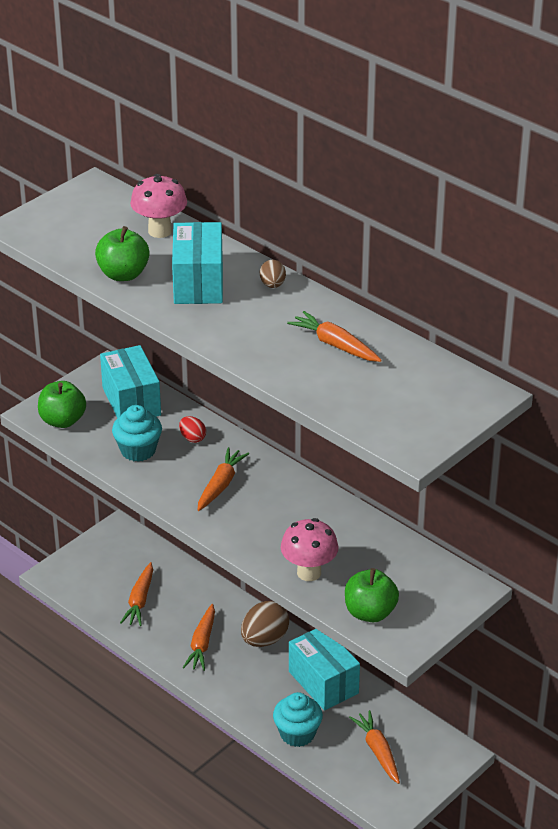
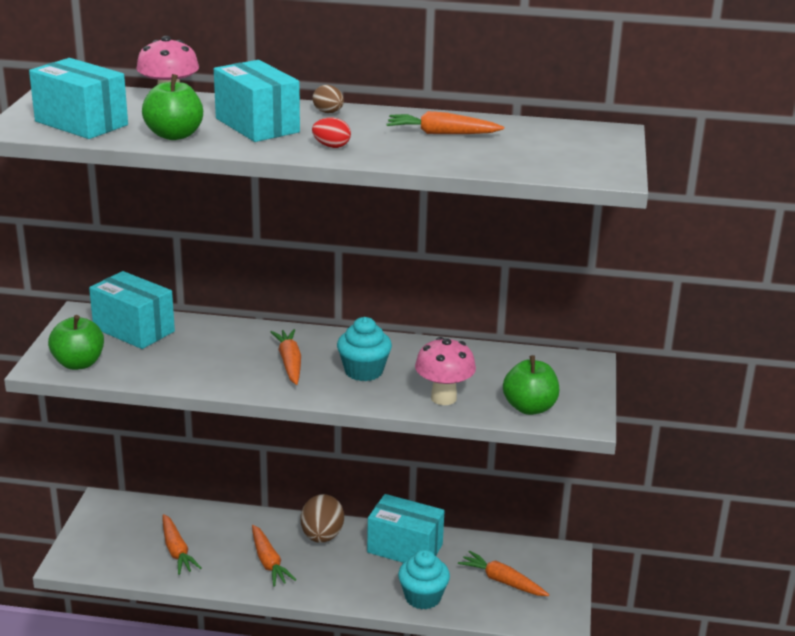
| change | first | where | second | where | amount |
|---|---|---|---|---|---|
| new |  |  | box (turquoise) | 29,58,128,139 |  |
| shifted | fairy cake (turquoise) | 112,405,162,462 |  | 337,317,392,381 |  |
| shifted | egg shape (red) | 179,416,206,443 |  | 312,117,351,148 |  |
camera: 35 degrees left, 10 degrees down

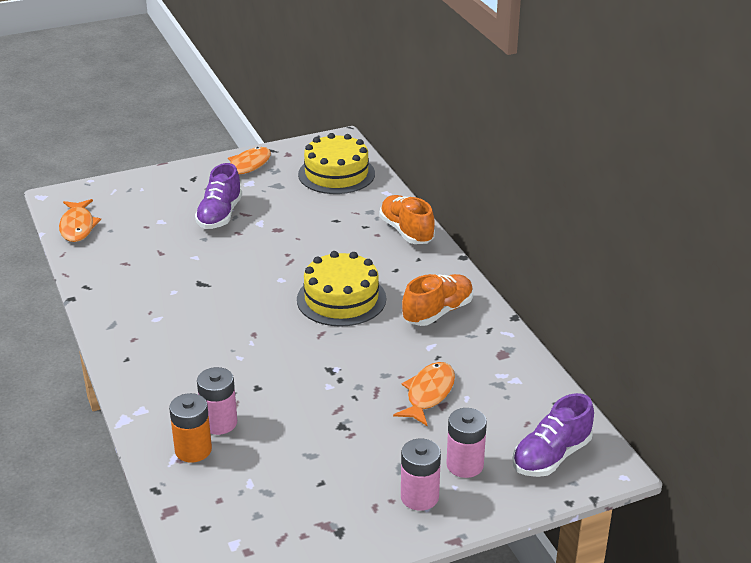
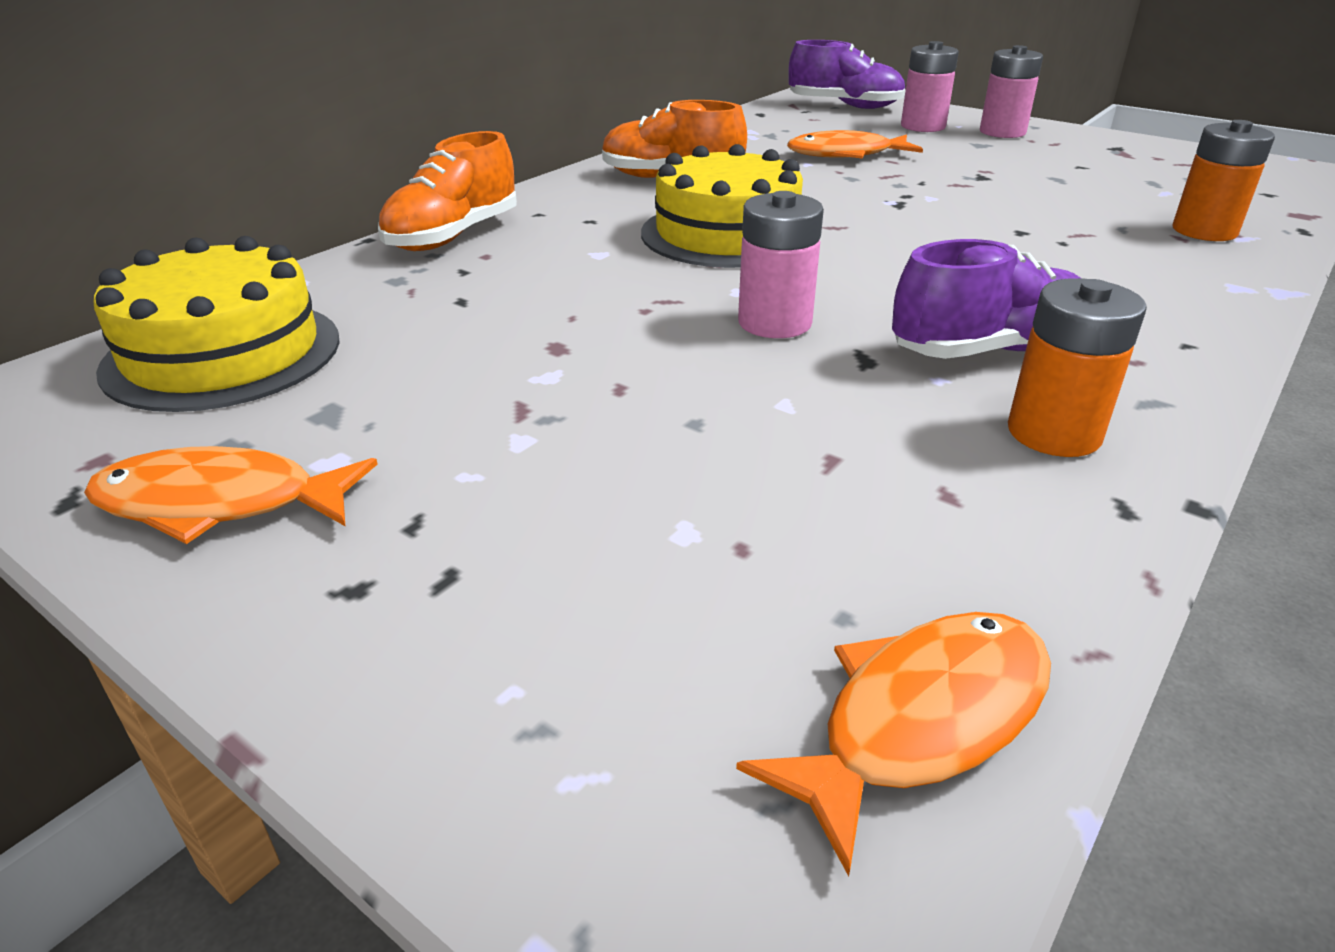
| change | first | where | second | where | amount |
|---|---|---|---|---|---|
| new |  |  | power cell (bright orange) | 1008,278,1147,457 |  |
| shifted | sneaker (purple) | 195,163,242,229 |  | 892,239,1080,359 |  |
| shifted | power cell (rosy) | 197,367,237,435 |  | 738,191,824,338 |  |
camera: 120 degrees left, 0 degrees up

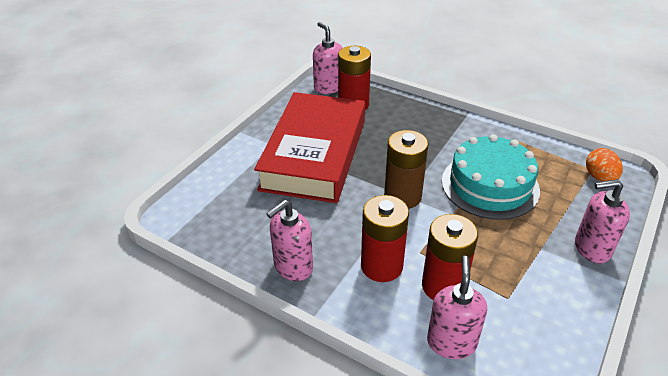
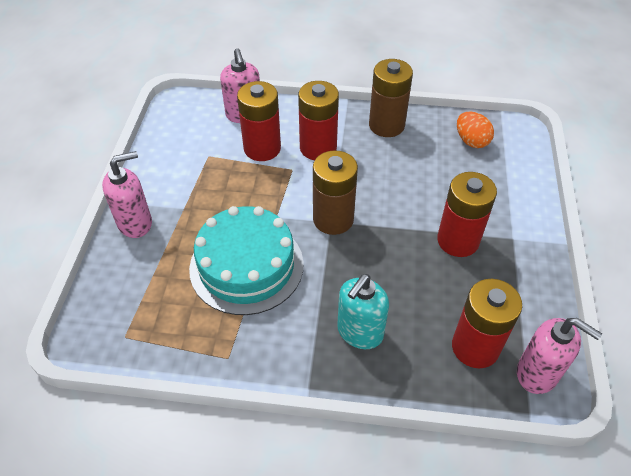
| change | first | where | second | where | amount |
|---|---|---|---|---|---|
| new |  |  | soap pump (turquoise) | 337,274,389,349 |  |
| shifted | egg shape (bright orange) | 586,148,623,182 |  | 457,112,494,148 |  |
| swapped | hardback (red) | 254,92,365,203 | power cell (red) | 437,172,497,257 |  |
| swapped | soap pump (rosy) | 266,200,313,281 | power cell (dark brown) | 369,59,413,137 |  |
camera: 155 degrees right, 10 degrees up

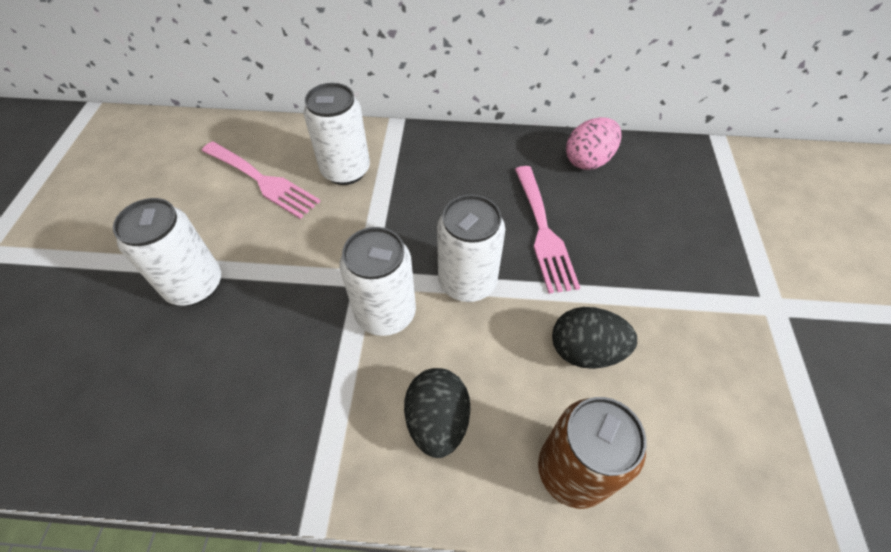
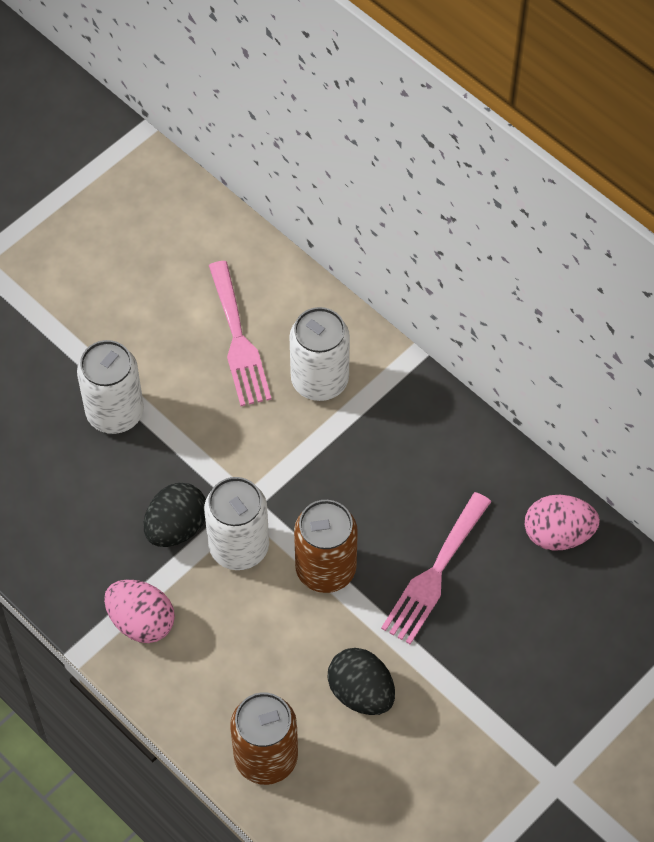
| change | first | where | second | where | amount |
|---|---|---|---|---|---|
| new |  |  | egg shape (rosy) | 104,580,175,643 |  |
| shifted | egg shape (ebony) | 404,368,471,458 |  | 143,483,206,547 |  |
| repainted | soda can (white) | 437,195,505,302 | soda can (dark brown) | 294,500,358,593 |  |
camera: 40 degrees right, 5 degrees up

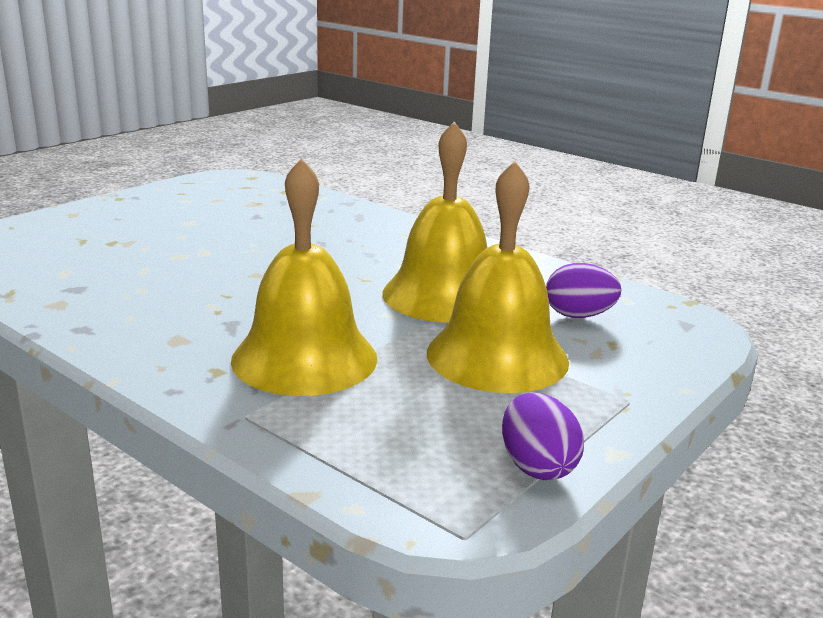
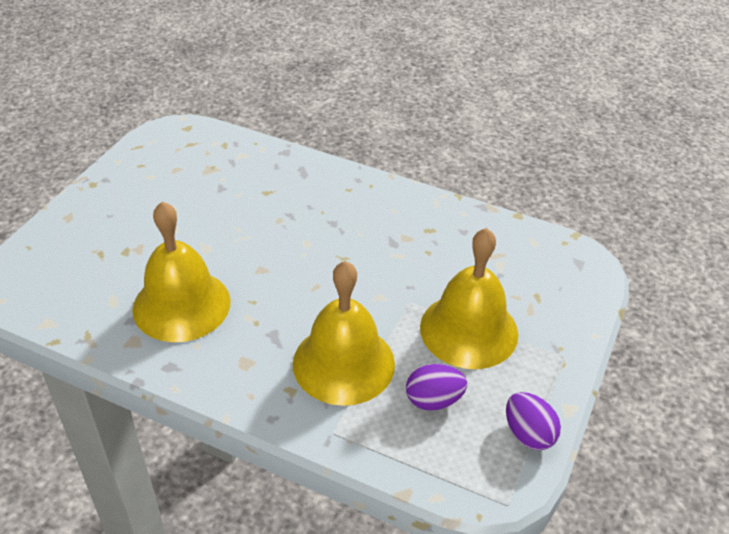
| change | first | where | second | where | amount |
|---|---|---|---|---|---|
| shifted | bell (yellow) | 382,122,487,323 |  | 133,201,231,342 |  |
| shifted | egg shape (purple) | 546,263,621,318 |  | 406,364,467,411 |  |
camera: 15 degrees left, 20 degrees up

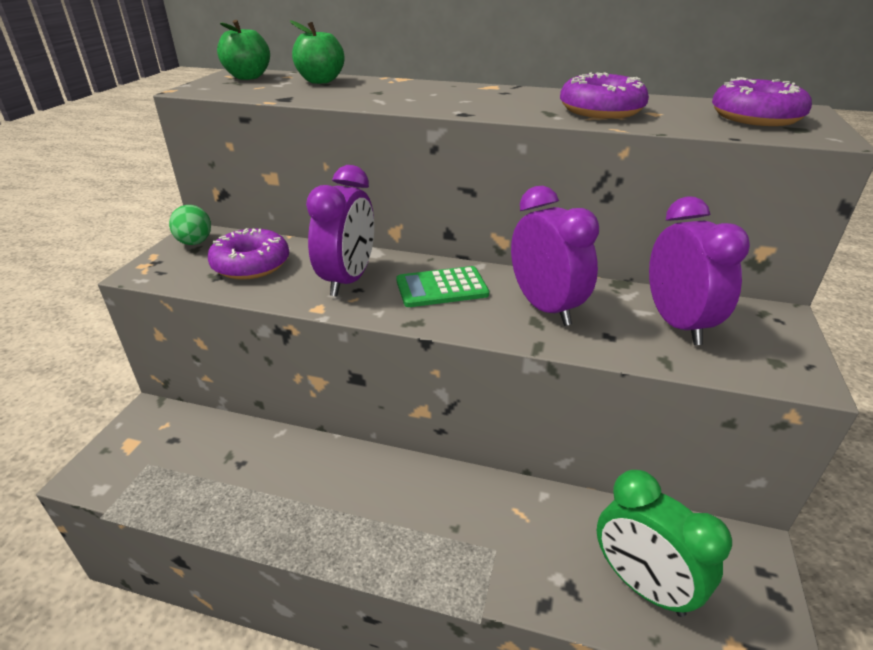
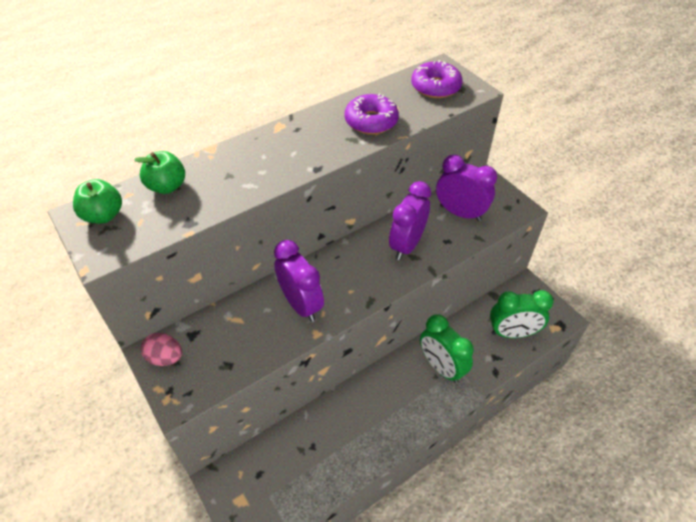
| change | first | where | second | where | amount |
|---|---|---|---|---|---|
| gone | doughnut (purple) | 208,228,289,280 |  |  |  |
| gone | adding machine (emerald) | 396,266,489,307 |  |  |  |
| new |  |  | alarm clock (emerald) | 420,314,474,383 |  |
| repainted | egg shape (emerald) | 169,205,211,245 | egg shape (rosy) | 141,333,182,366 |  |
| rotated | alarm clock (purple) | 511,186,599,326 |  | 389,181,431,260 | 75 degrees counterclockwise |
camera: 50 degrees left, 15 degrees up

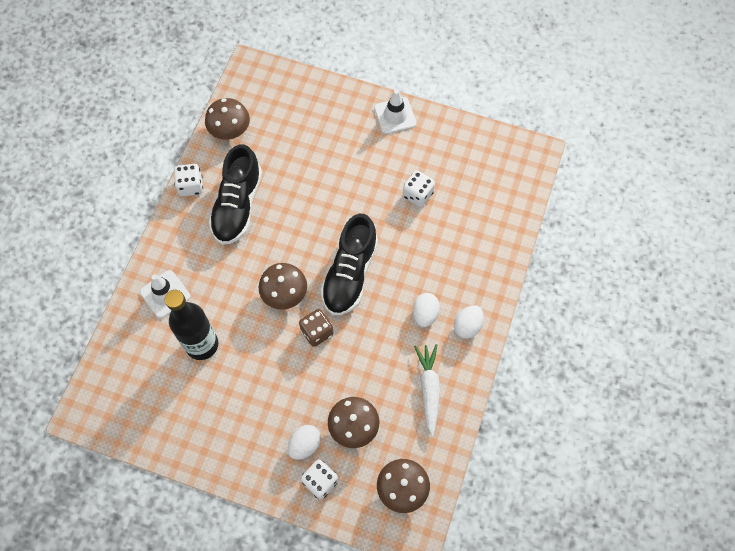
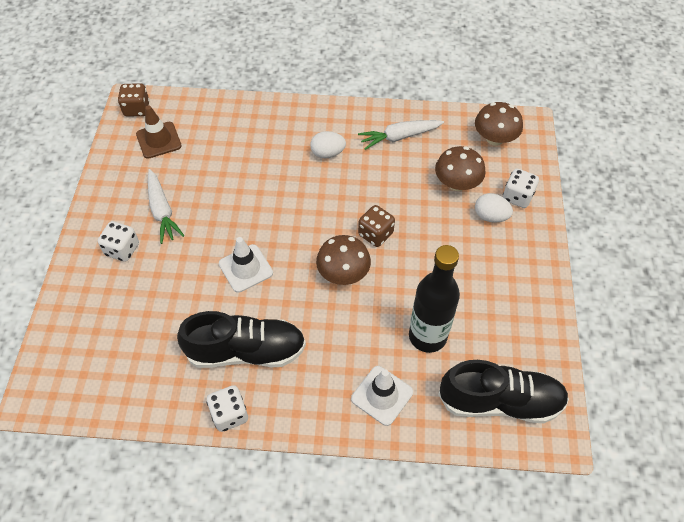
| change | first | where | second | where | amount |
|---|---|---|---|---|---|
| gone | toadstool (dark brown) | 205,98,250,140 |  |  |  |
| gone | egg shape (white) | 454,305,484,339 |  |  |  |
| new |  |  | game die (dark brown) | 118,83,150,117 |  |
| new |  |  | road cone (dark brown) | 136,105,182,159 |  |
| new |  |  | toy carrot (white) | 148,169,184,244 |  |
| shifted | sneaker (ebony) | 321,214,378,315 |  | 438,360,569,423 |  |
| shifted | road cone (white) | 374,89,416,134 |  | 219,237,273,293 |  |
| shifted | game die (white) | 403,170,435,207 |  | 98,221,139,262 |  |
camera: 105 degrees left, 10 degrees down

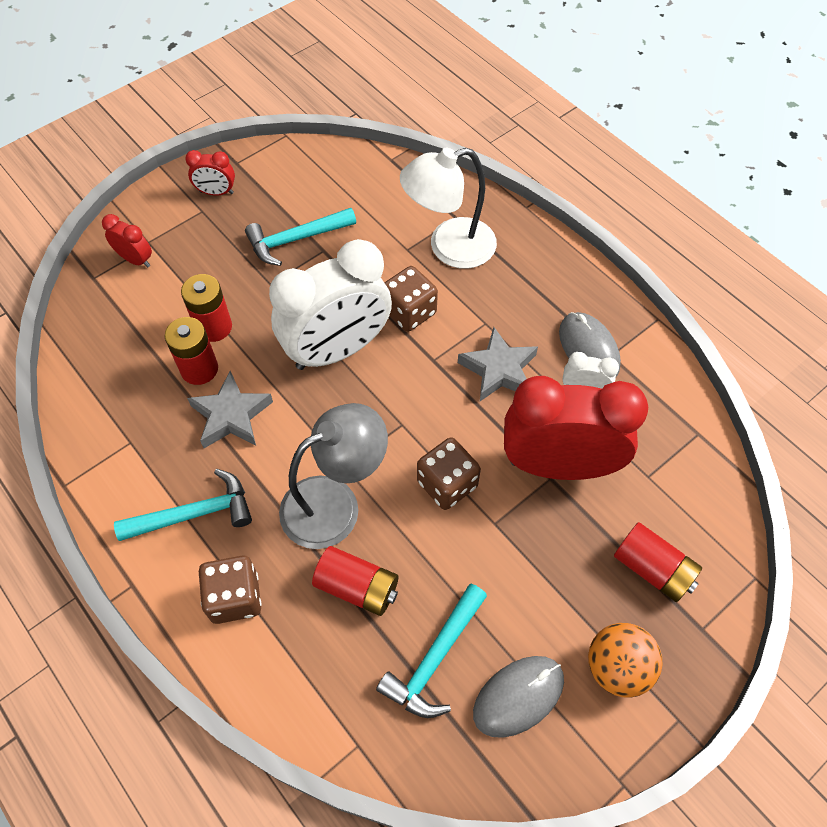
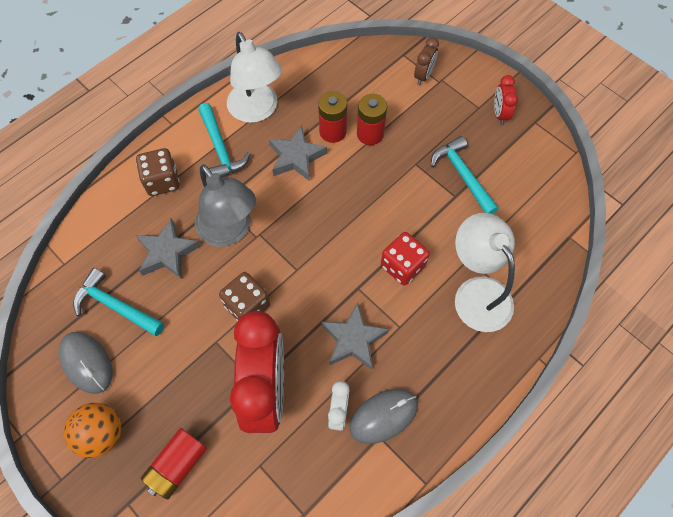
| change | first | where | second | where | amount |
|---|---|---|---|---|---|
| gone | alarm clock (white) | 269,239,392,370 |  |  |  |
| new |  |  | desk lamp (white) | 227,32,282,123 |  |
| swapped | power cell (red) | 312,546,398,616 | star shape (grey) | 135,218,201,279 |  |
| repainted | alarm clock (red) | 102,214,152,267 | alarm clock (dark brown) | 414,37,439,85 |  |
| repainted | game die (dark brown) | 384,266,438,332 | game die (red) | 381,232,430,286 |  |
camera: 85 degrees right, 5 degrees up

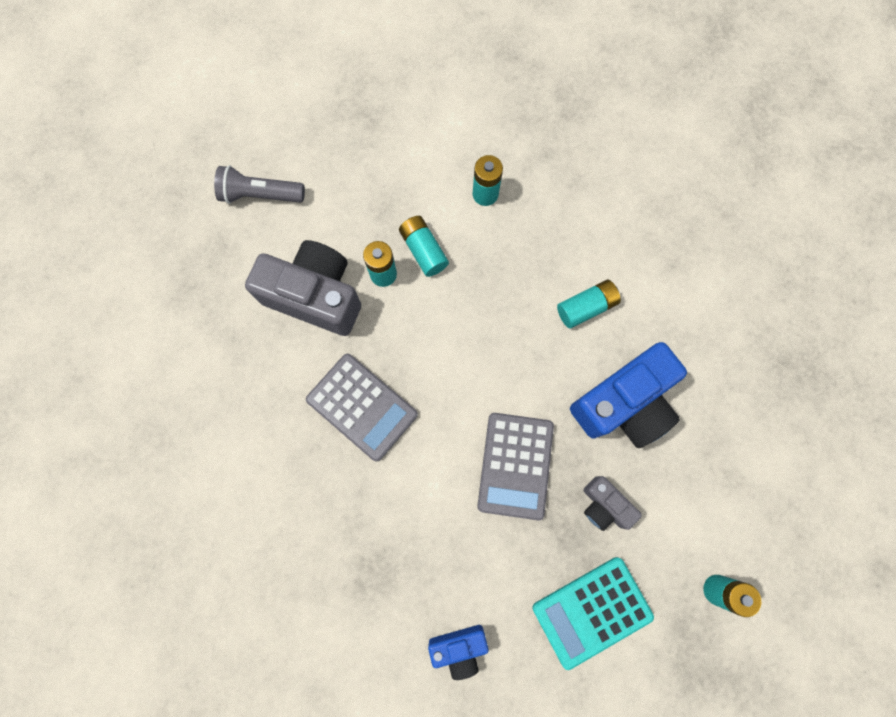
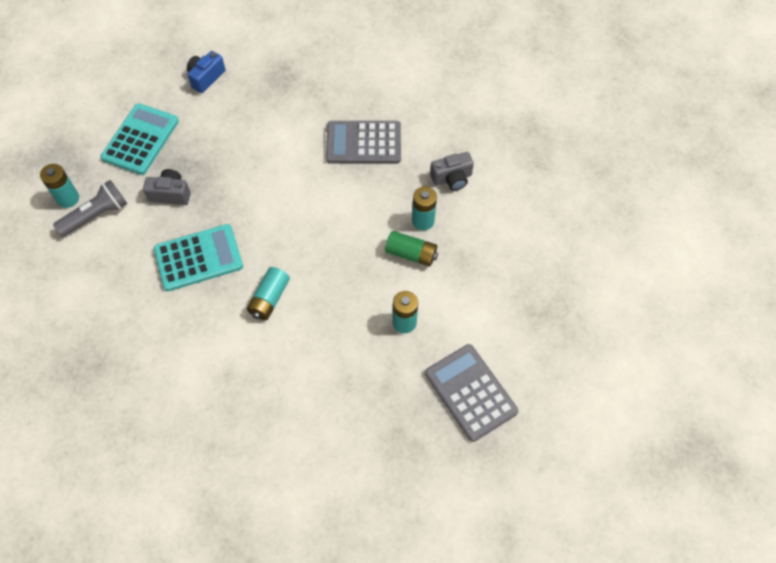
| change | first | where | second | where | amount |
|---|---|---|---|---|---|
| shifted | torch (grey) | 214,165,305,204 |  | 53,180,127,237 |  |
| shifted | adding machine (grey) | 477,413,554,520 |  | 425,344,518,442 |  |
| swapped | camera (cobalt) | 570,342,687,448 | adding machine (turquoise) | 154,224,243,291 |  |
| repainted | power cell (turquoise) | 399,216,449,277 | power cell (emerald) | 385,231,438,267 |  |
| scaled | camera (grey) | 245,240,361,336 |  | 430,152,474,191 | x0.51 |
camera: 140 degrees right, 15 degrees down

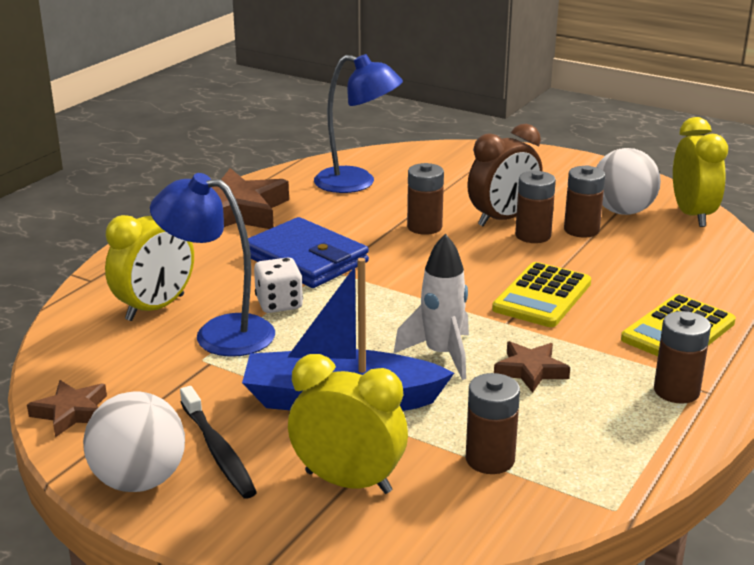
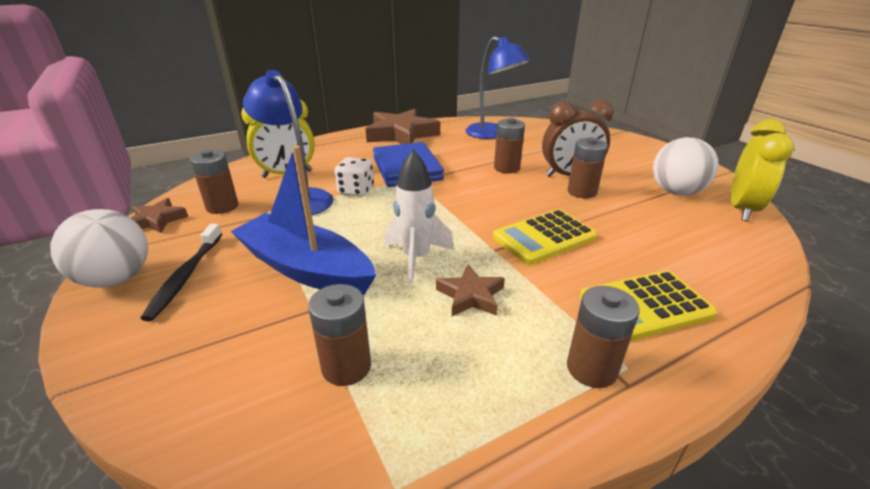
| change | first | where | second | where | amount |
|---|---|---|---|---|---|
| gone | alarm clock (yellow) | 288,354,408,494 |  |  |  |
| shifted | power cell (dark brown) | 564,165,605,237 |  | 190,150,239,214 |  |
camera: 30 degrees right, 5 degrees up

